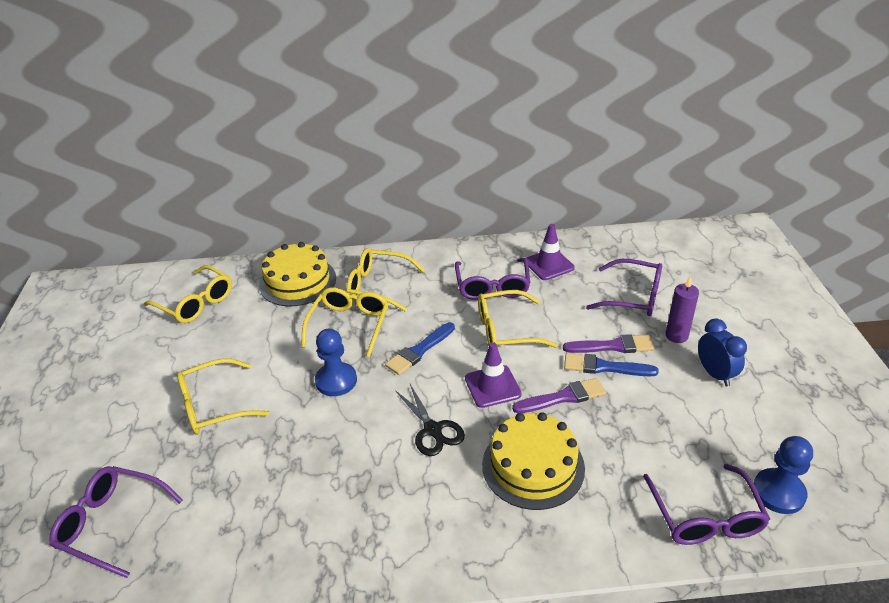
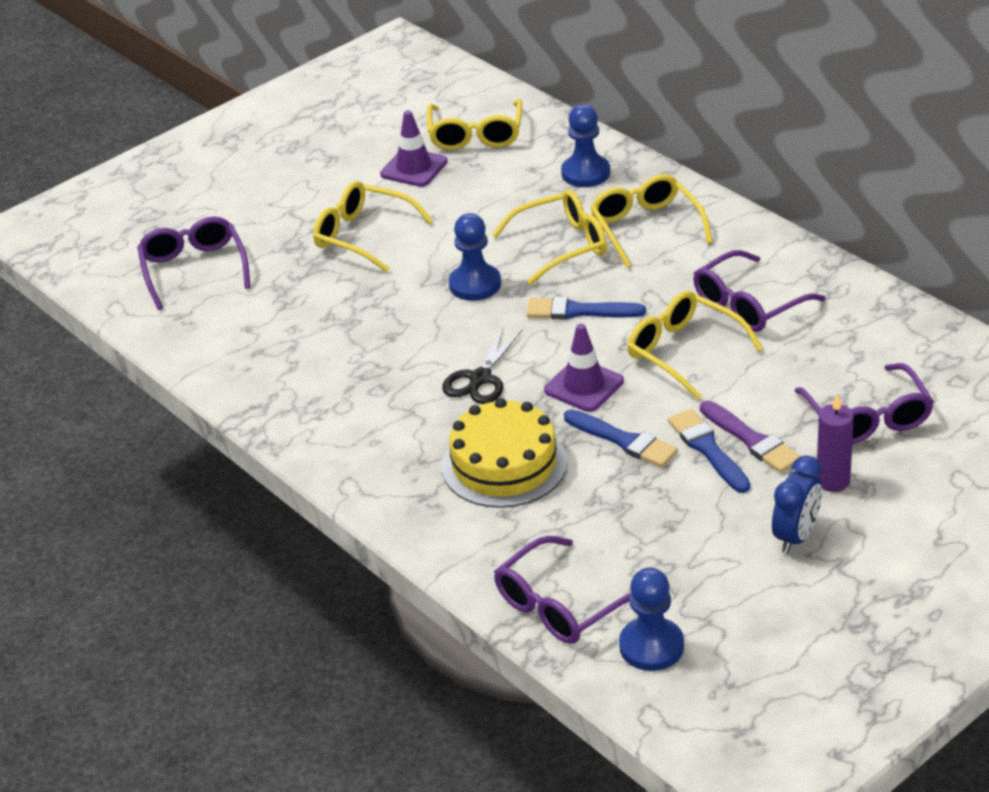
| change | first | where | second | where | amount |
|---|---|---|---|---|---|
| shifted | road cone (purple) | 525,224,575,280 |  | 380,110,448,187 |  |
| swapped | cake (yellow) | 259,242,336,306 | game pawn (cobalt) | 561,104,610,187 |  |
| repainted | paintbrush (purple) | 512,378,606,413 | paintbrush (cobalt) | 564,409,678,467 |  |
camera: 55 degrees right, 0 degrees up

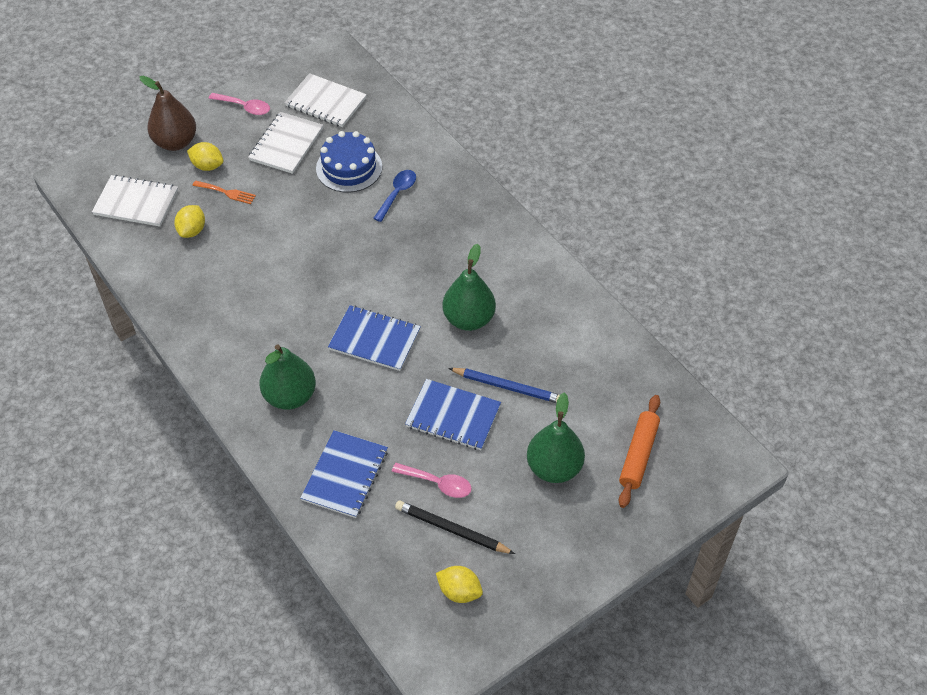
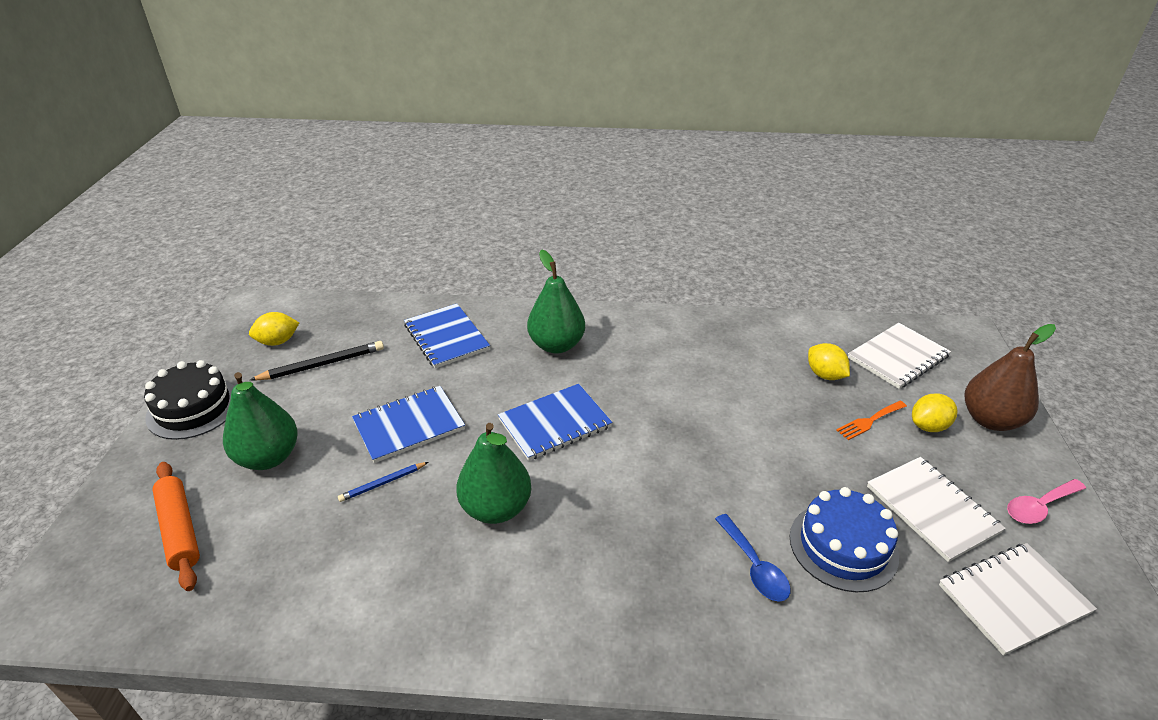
| change | first | where | second | where | amount |
|---|---|---|---|---|---|
| gone | teaspoon (rosy) | 392,463,472,498 |  |  |  |
| new |  |  | cake (ebony) | 144,360,234,440 |  |
| scaled | wooden pencil (cobalt) | 448,368,560,403 |  | 338,462,428,502 | x0.61 |
camera: 130 degrees right, 15 degrees down

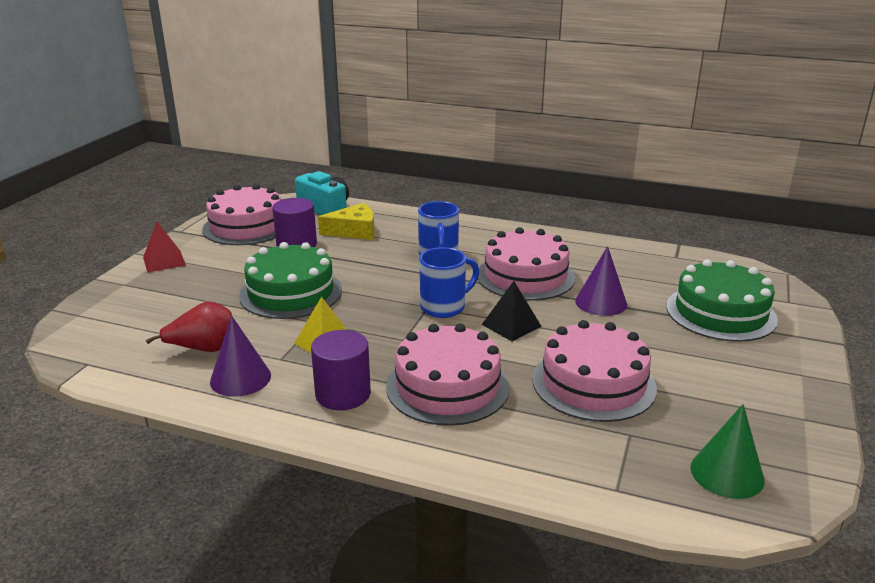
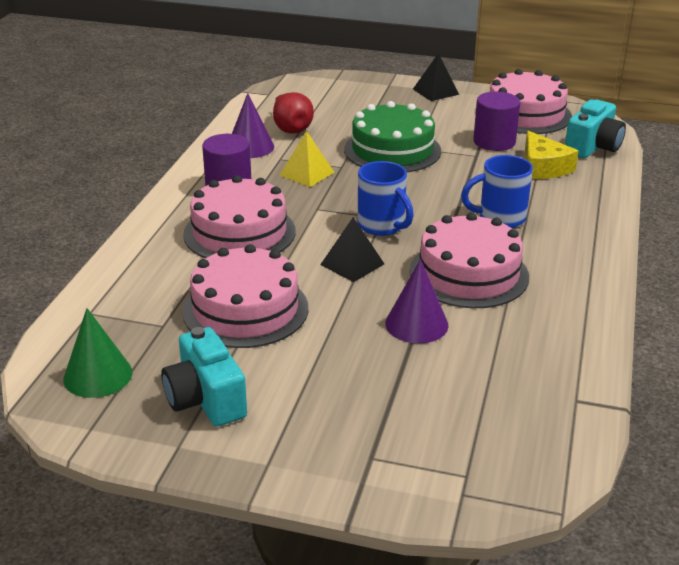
| change | first | where | second | where | amount |
|---|---|---|---|---|---|
| gone | cake (emerald) | 666,259,778,342 |  |  |  |
| new |  |  | camera (turquoise) | 161,327,247,426 |  |
| repainted | pyramid (red) | 143,222,186,273 | pyramid (ebony) | 413,53,459,101 |  |
camera: 85 degrees right, 5 degrees up

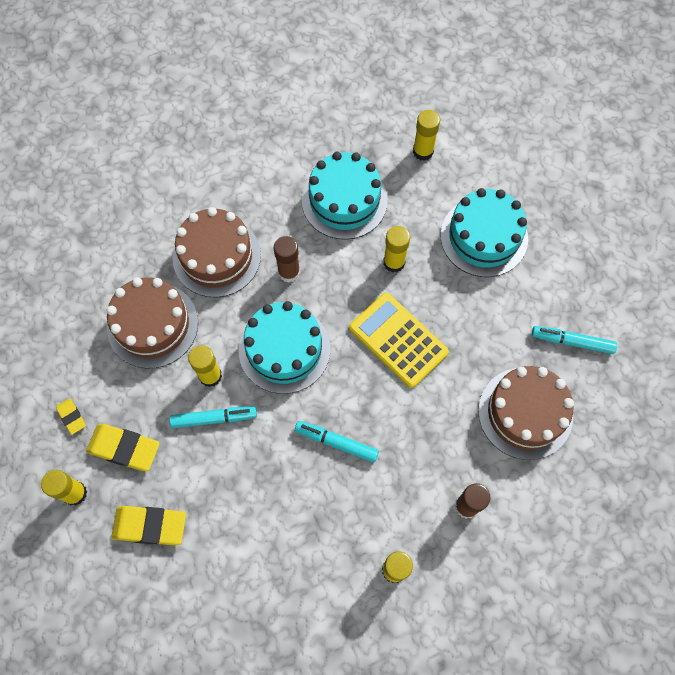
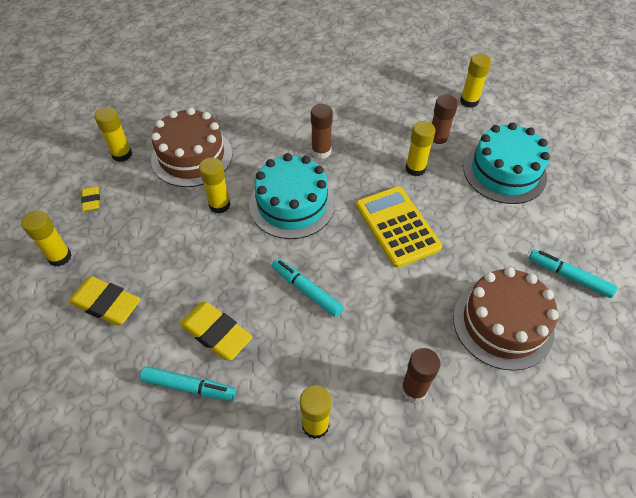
| change | first | where | second | where | amount |
|---|---|---|---|---|---|
| gone | cake (dark brown) | 172,207,261,297 |  |  |  |
| gone | cake (turquoise) | 302,152,388,240 |  |  |  |
| new |  |  | glue stick (yellow) | 94,107,132,162 |  |
| new |  |  | glue stick (dark brown) | 431,94,458,150 |  |
| shifted | pencil eraser (yellow) | 86,424,160,471 |  | 180,302,252,361 |  |
| shifted | marker pen (turquoise) | 170,406,257,428 |  | 140,366,236,401 |  |
camera: 20 degrees right, 15 degrees down

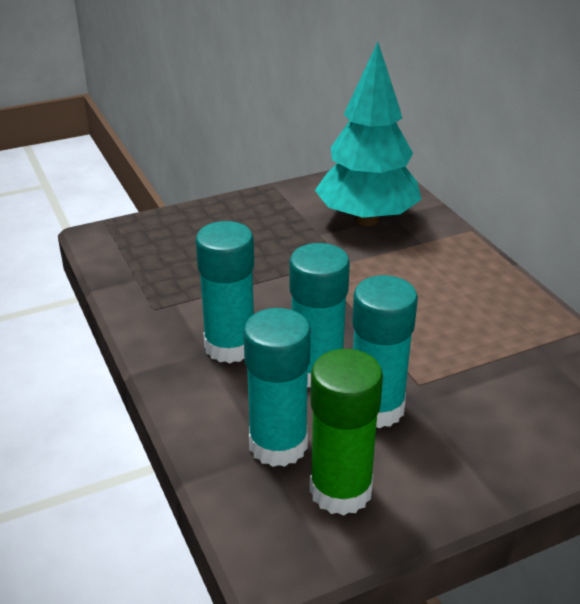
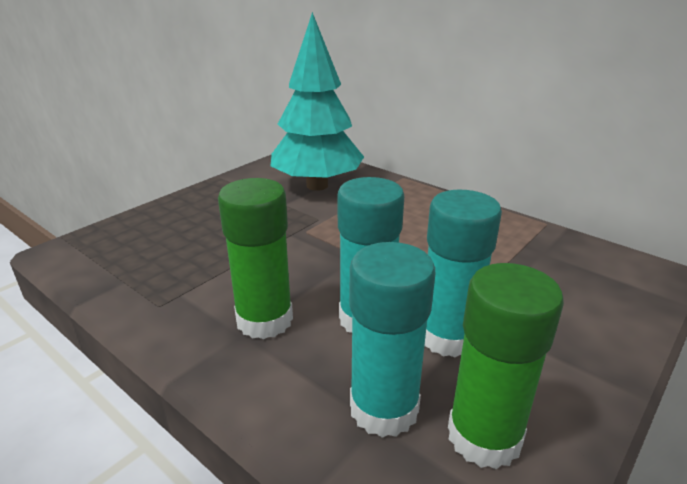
| change | first | where | second | where | amount |
|---|---|---|---|---|---|
| repainted | glue stick (turquoise) | 195,221,254,363 | glue stick (emerald) | 218,178,293,339 |  |
camera: 25 degrees left, 5 degrees down

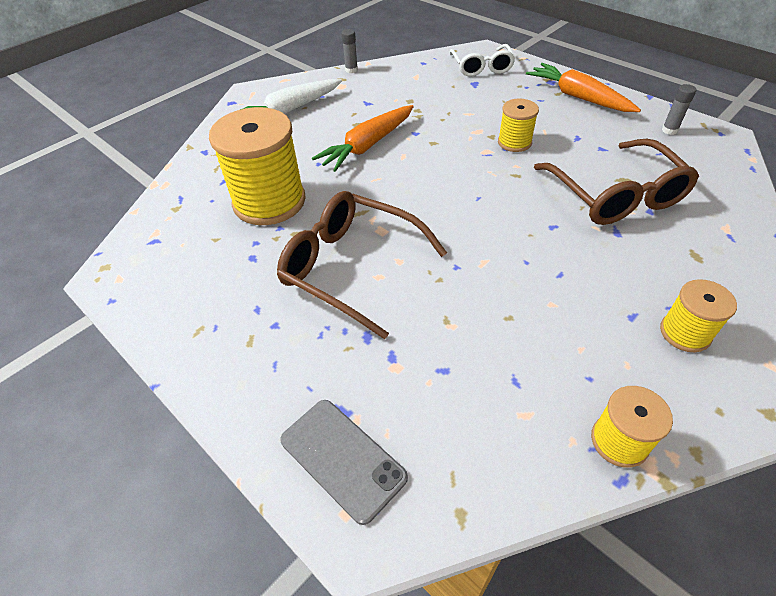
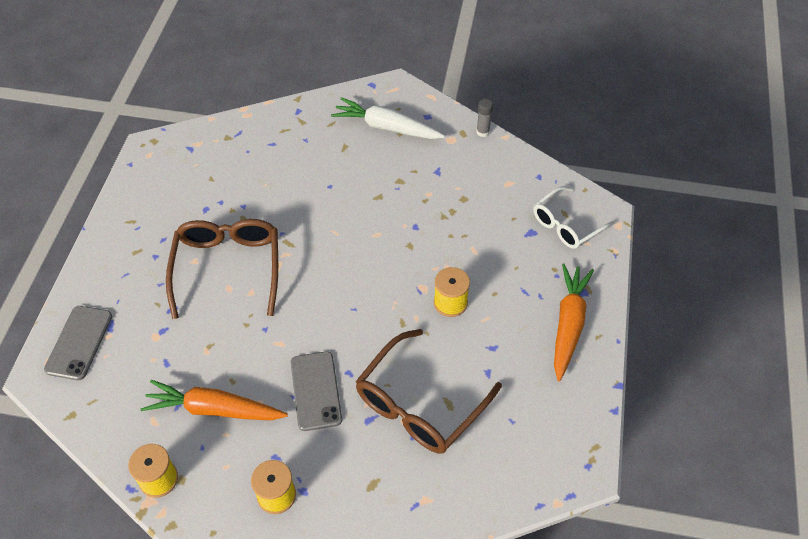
| change | first | where | second | where | amount |
|---|---|---|---|---|---|
| gone | bobbin (yellow) | 209,107,306,225 |  |  |  |
| gone | glue stick (grey) | 662,84,696,135 |  |  |  |
| new |  |  | mobile phone (grey) | 291,351,342,431 |  |
| shifted | toy carrot (bright orange) | 312,105,414,172 |  | 140,380,288,421 |  |
camera: 55 degrees right, 5 degrees up

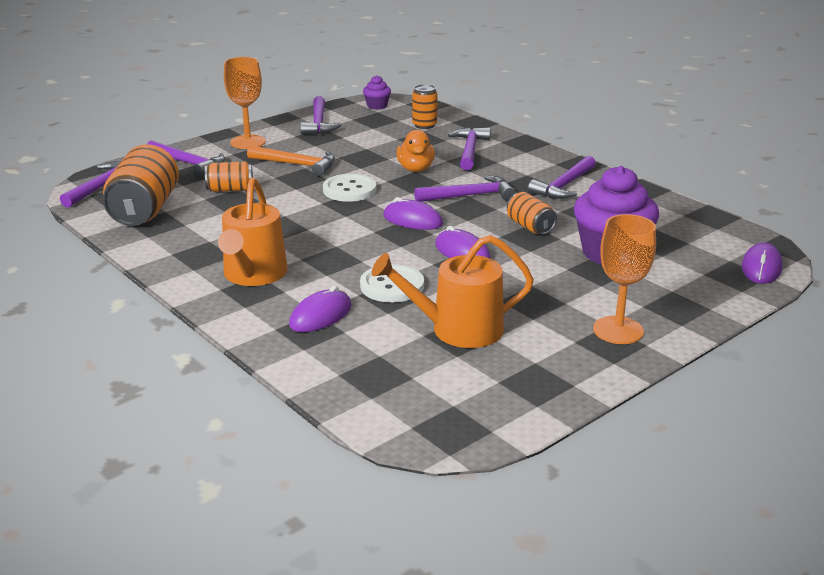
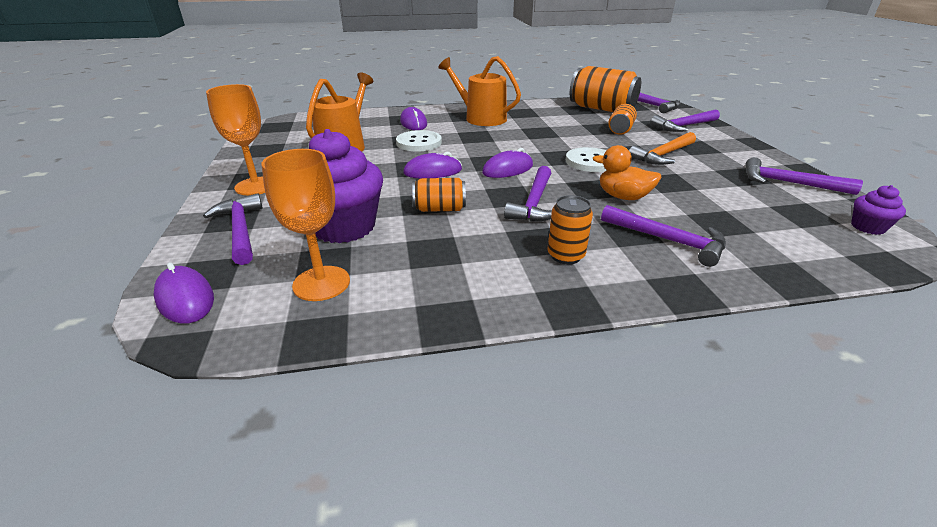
| change | first | where | second | where | amount |
|---|---|---|---|---|---|
| shifted | chalice (bright orange) | 224,57,266,149 |  | 262,149,350,301 |  |
| shifted | soda can (bright orange) | 412,84,438,129 |  | 547,195,593,265 |  |
| shifted | hammer (purple) | 528,156,596,199 |  | 203,193,263,265 |  |
camera: 120 degrees right, 5 degrees up

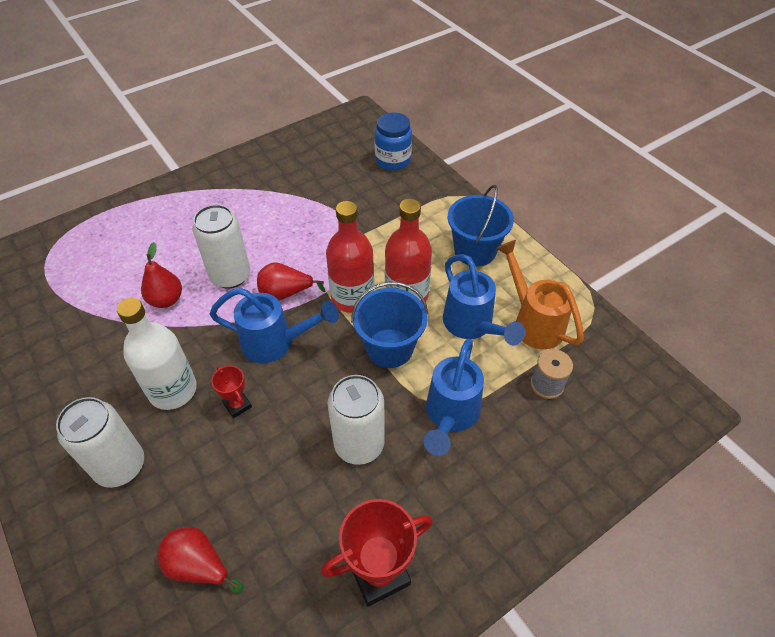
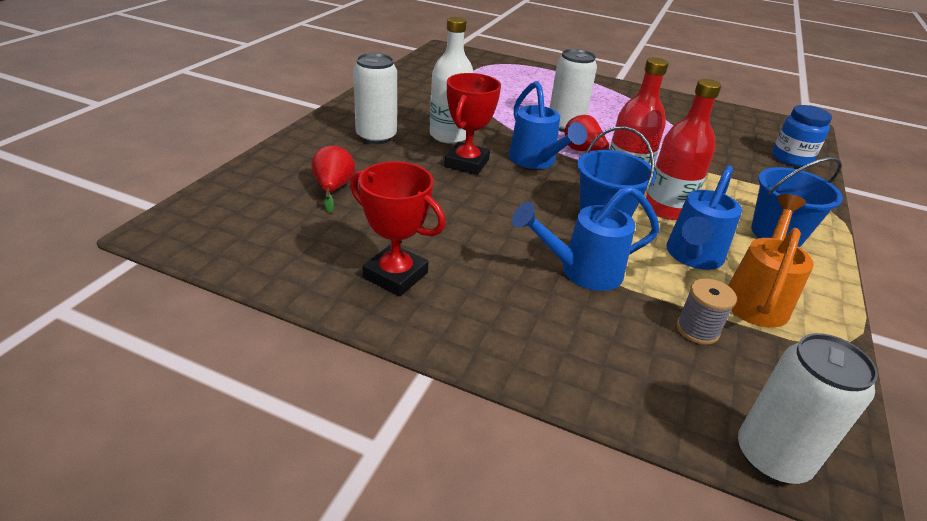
| change | first | where | second | where | amount |
|---|---|---|---|---|---|
| gone | toy pear (red) | 141,242,182,308 |  |  |  |
| shifted | soda can (white) | 328,375,385,465 |  | 738,333,878,484 |  |
| scaled | prize cup (red) | 211,366,252,418 |  | 445,73,501,175 | x1.88 |
camera: 55 degrees right, 15 degrees down

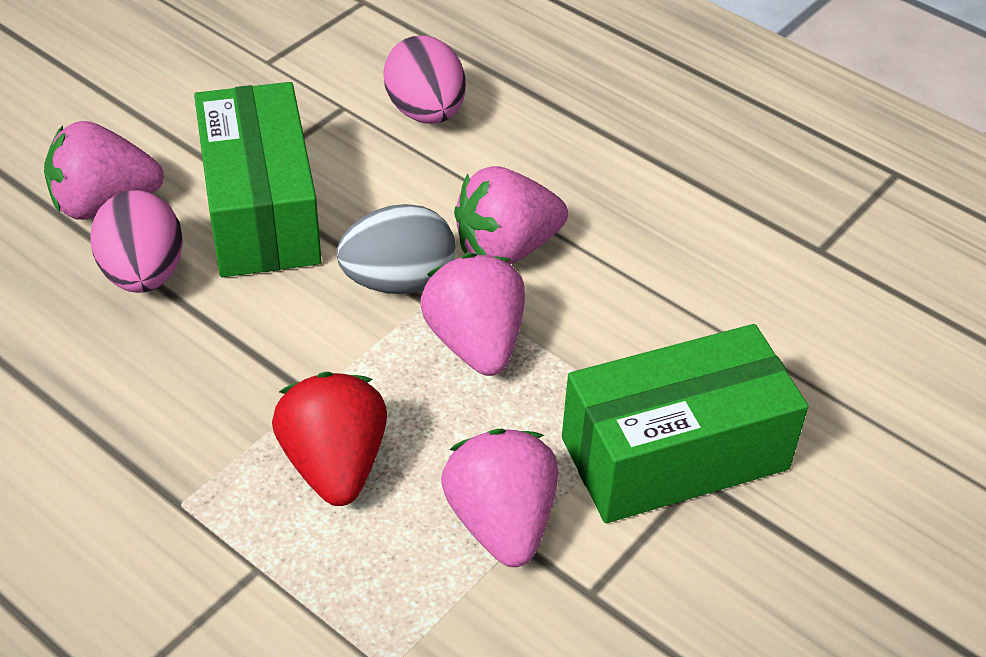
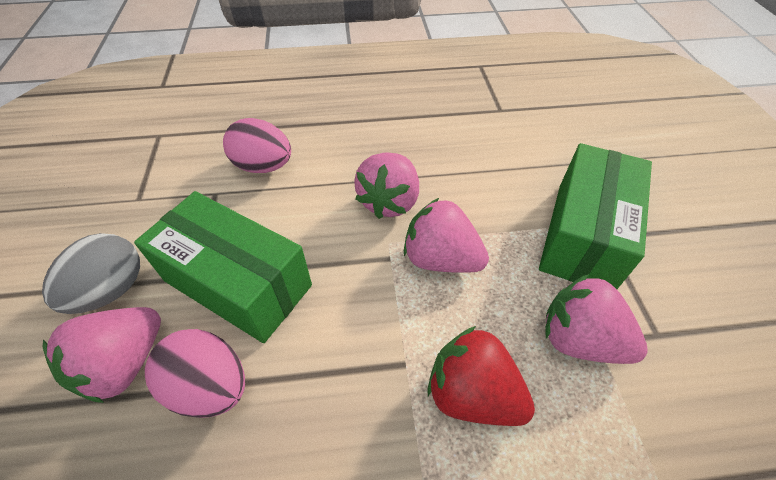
| change | first | where | second | where | amount |
|---|---|---|---|---|---|
| shifted | egg shape (grey) | 337,204,456,294 |  | 42,233,140,314 |  |
camera: 45 degrees left, 5 degrees up

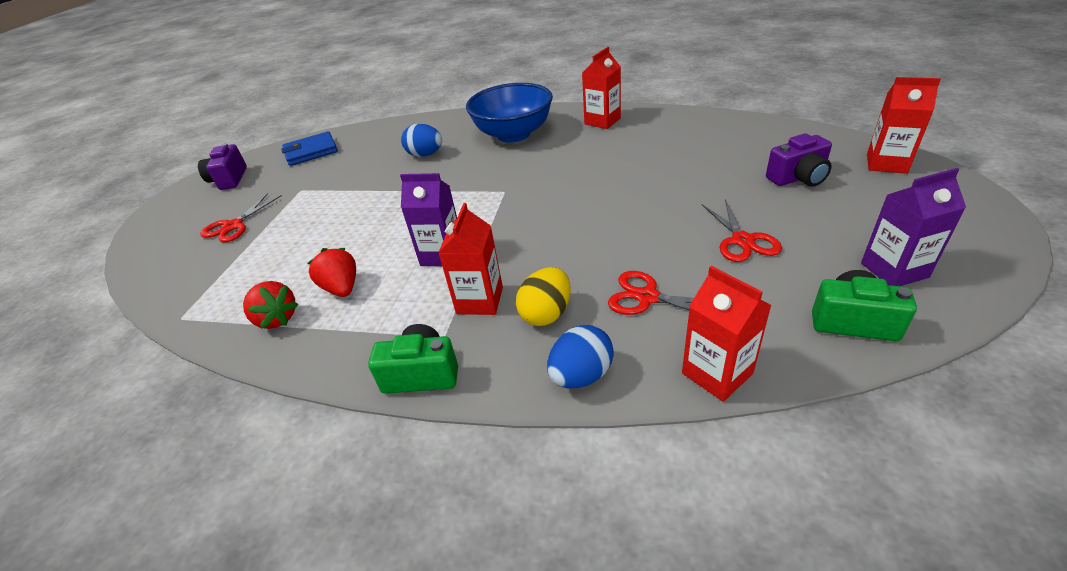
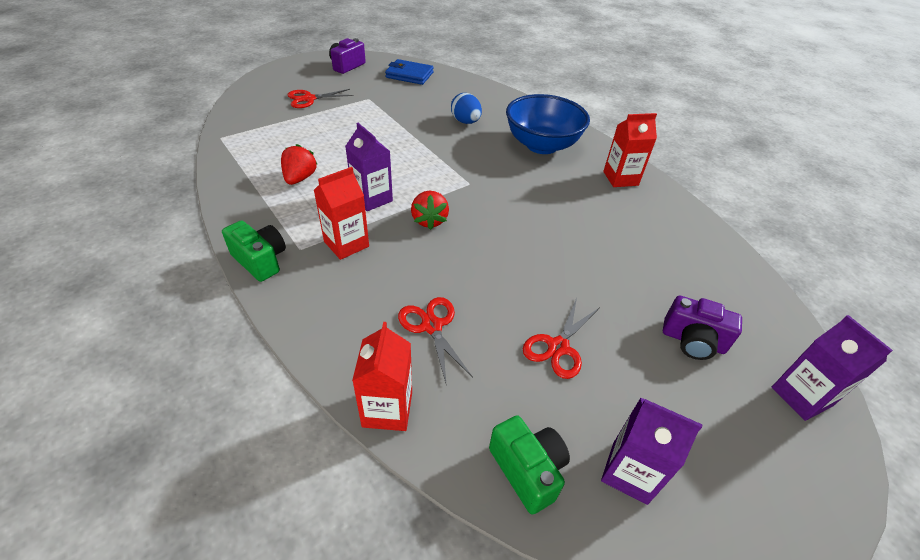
| change | first | where | second | where | amount |
|---|---|---|---|---|---|
| gone | egg shape (yellow) | 516,267,571,326 |  |  |  |
| gone | egg shape (cobalt) | 547,325,614,389 |  |  |  |
| shifted | strawberry (red) | 243,281,298,329 |  | 411,191,449,230 |  |
| repainted | milk carton (red) | 867,77,941,174 | milk carton (purple) | 772,315,893,421 |  |
camera: 35 degrees right, 5 degrees up

